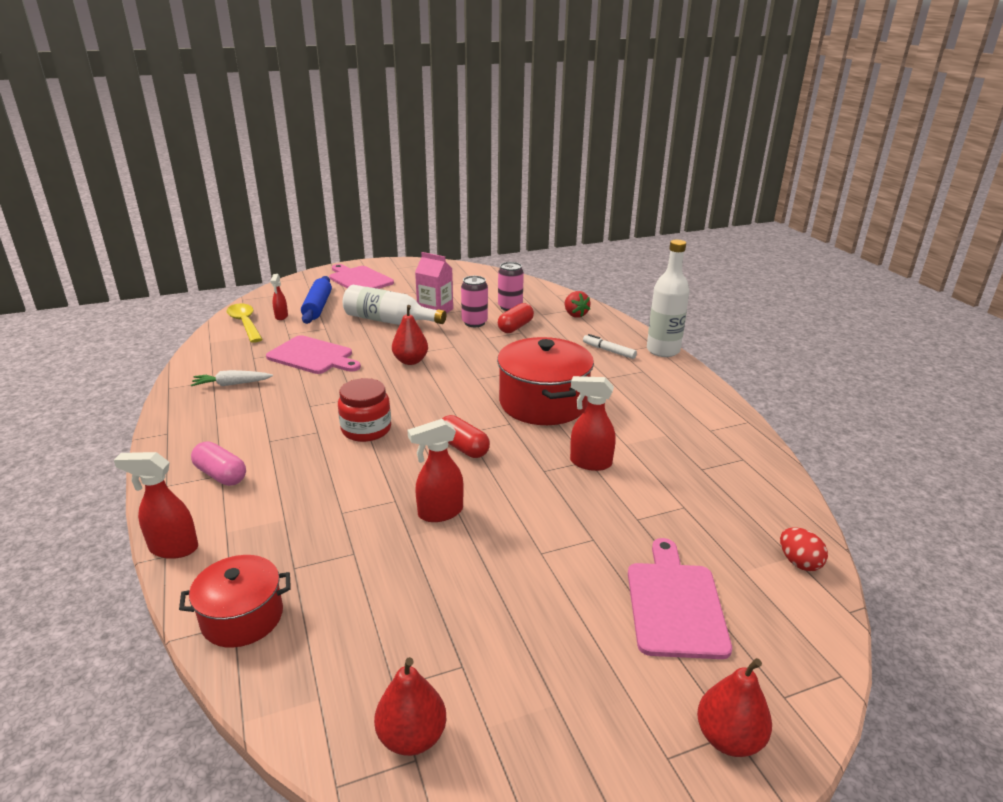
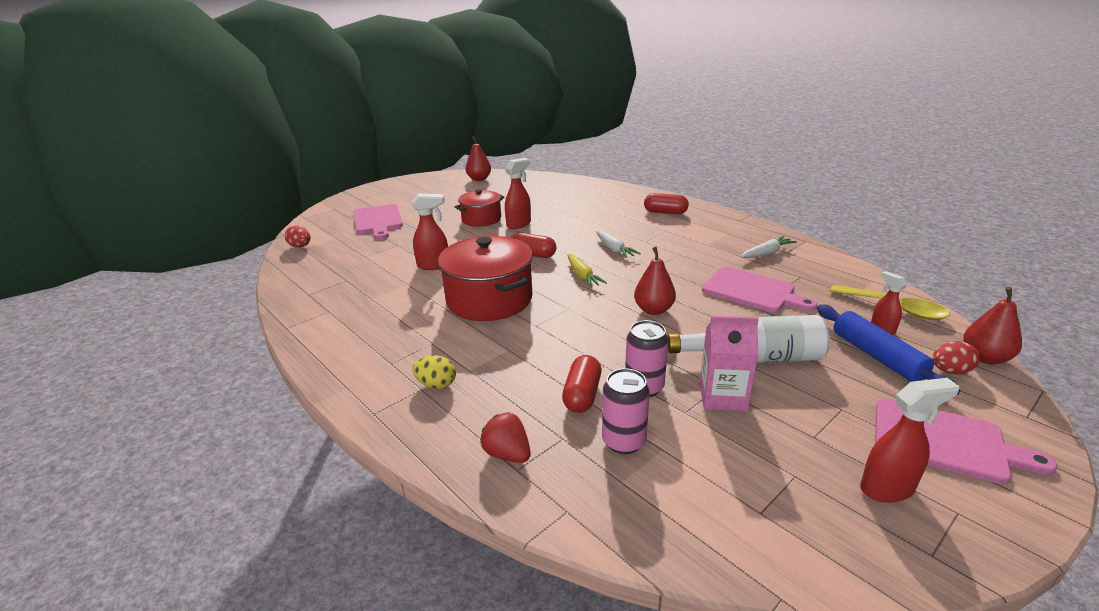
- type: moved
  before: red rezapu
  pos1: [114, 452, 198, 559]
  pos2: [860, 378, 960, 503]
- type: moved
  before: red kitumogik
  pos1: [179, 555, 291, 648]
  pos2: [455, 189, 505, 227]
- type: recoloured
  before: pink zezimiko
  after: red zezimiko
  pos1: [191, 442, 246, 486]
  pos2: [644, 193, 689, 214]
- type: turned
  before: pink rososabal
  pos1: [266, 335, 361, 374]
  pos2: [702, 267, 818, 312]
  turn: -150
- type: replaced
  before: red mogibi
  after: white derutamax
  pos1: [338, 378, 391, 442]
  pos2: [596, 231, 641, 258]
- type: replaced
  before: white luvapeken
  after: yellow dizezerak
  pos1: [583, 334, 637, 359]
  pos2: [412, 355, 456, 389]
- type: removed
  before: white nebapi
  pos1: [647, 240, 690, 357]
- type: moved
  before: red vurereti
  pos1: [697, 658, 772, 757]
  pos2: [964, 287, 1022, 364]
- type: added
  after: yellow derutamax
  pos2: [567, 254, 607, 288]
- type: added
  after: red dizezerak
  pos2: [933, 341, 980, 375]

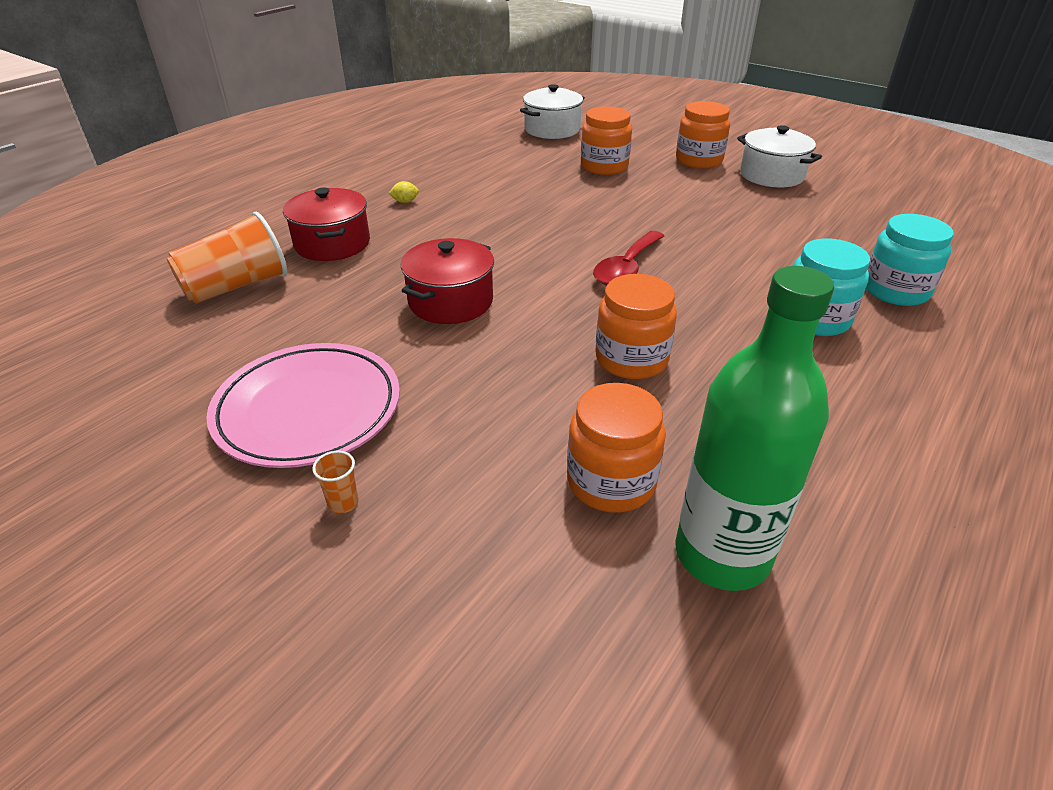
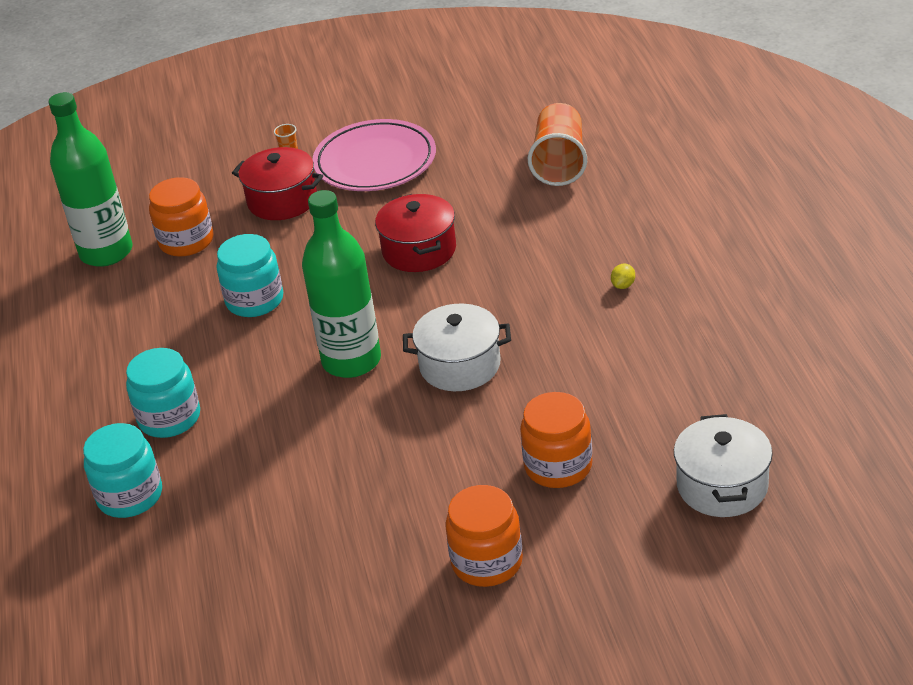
- type: moved
  before: red kitumogik
  pos1: [283, 187, 370, 261]
  pos2: [232, 147, 323, 220]
- type: replaced
  before: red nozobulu
  after: green nebapi
  pos1: [593, 231, 664, 286]
  pos2: [302, 190, 381, 378]
- type: recoloured
  before: orange mogibi
  after: turquoise mogibi
  pos1: [595, 274, 677, 379]
  pos2: [217, 234, 283, 317]
- type: moved
  before: white kitumogik
  pos1: [737, 125, 822, 187]
  pos2: [403, 303, 511, 391]

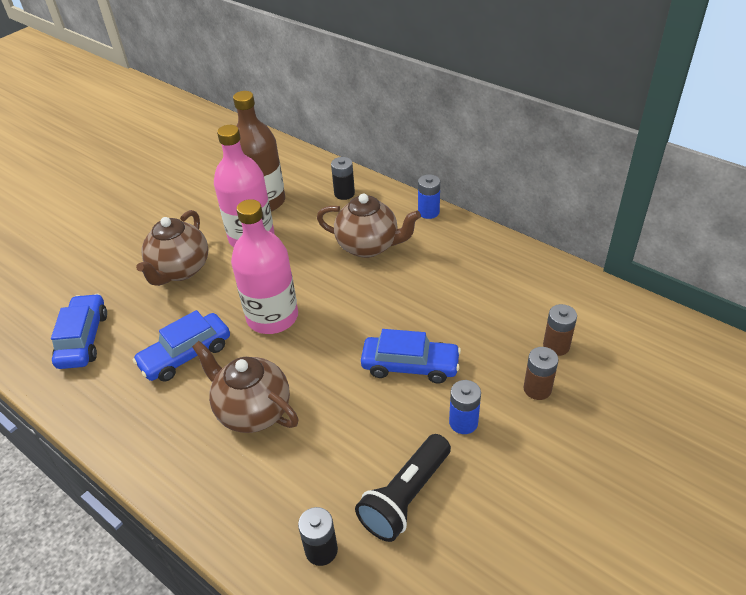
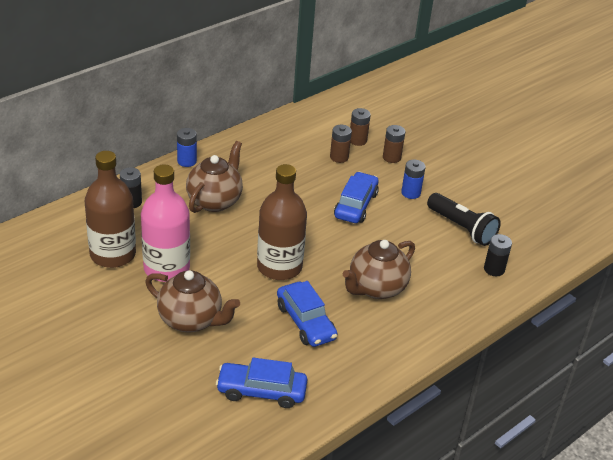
- type: recoloured
  before: pink nebapi
  after: brown nebapi
  pos1: [231, 199, 298, 334]
  pos2: [257, 164, 307, 280]
- type: added
  after: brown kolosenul
  pos2: [330, 125, 352, 163]

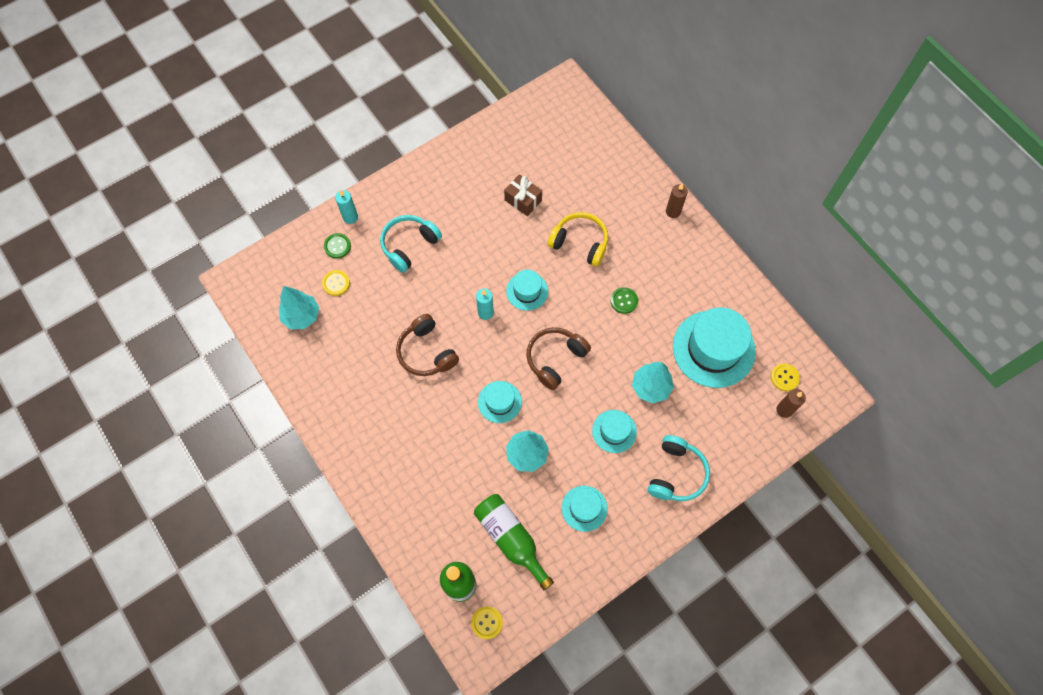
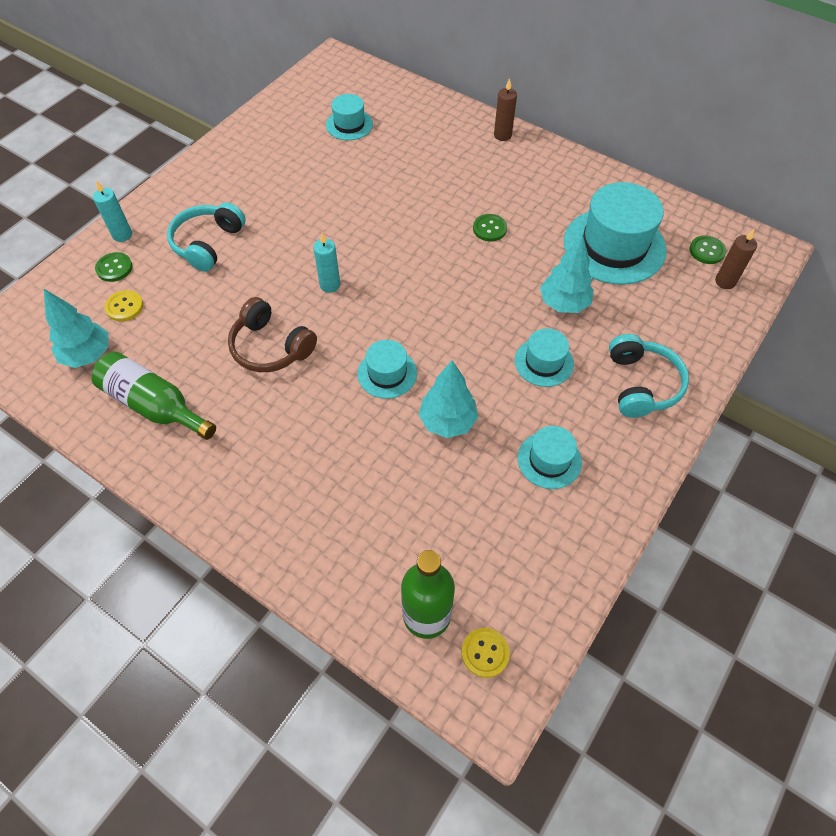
- type: moved
  before: green nebapi
  pos1: [474, 494, 554, 590]
  pos2: [92, 352, 216, 440]
- type: removed
  before: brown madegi
  pos1: [504, 174, 542, 216]
- type: moved
  before: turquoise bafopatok
  pos1: [506, 270, 548, 311]
  pos2: [326, 94, 373, 140]
- type: removed
  before: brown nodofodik
  pos1: [526, 327, 591, 390]
- type: removed
  before: yellow nodofodik
  pos1: [548, 212, 608, 267]
- type: recoloured
  before: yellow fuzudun
  after: green fuzudun
  pos1: [771, 363, 800, 391]
  pos2: [690, 235, 726, 264]

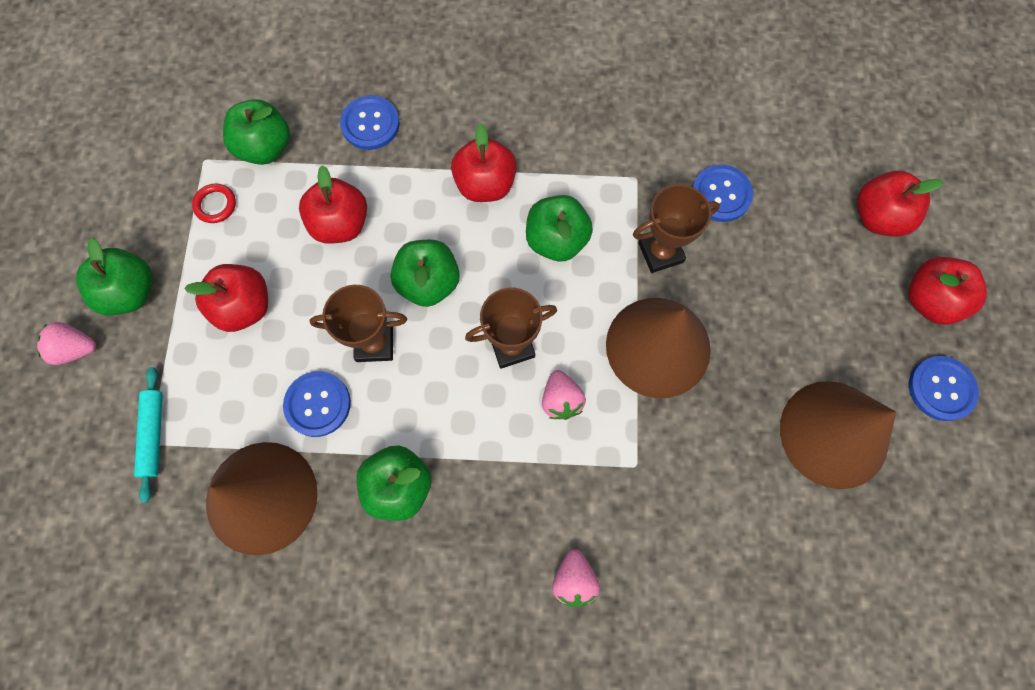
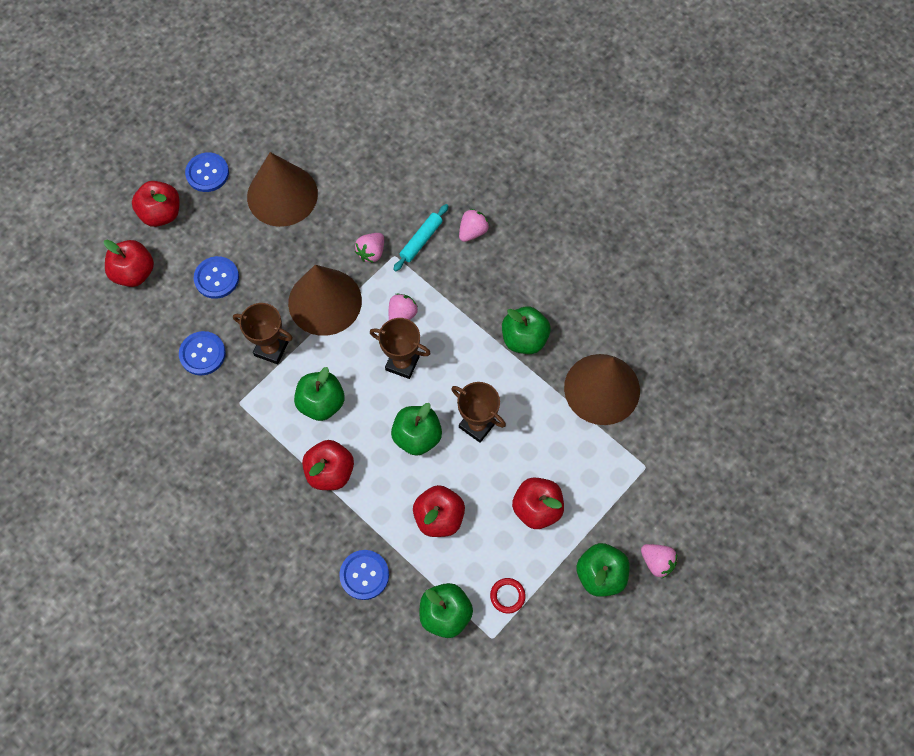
- type: moved
  before: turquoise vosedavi
  pos1: [134, 367, 163, 503]
  pos2: [393, 204, 448, 271]
- type: moved
  before: blue fuzudun
  pos1: [283, 371, 351, 437]
  pos2: [194, 256, 239, 299]
- type: added
  after: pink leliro
  pos2: [355, 233, 384, 263]

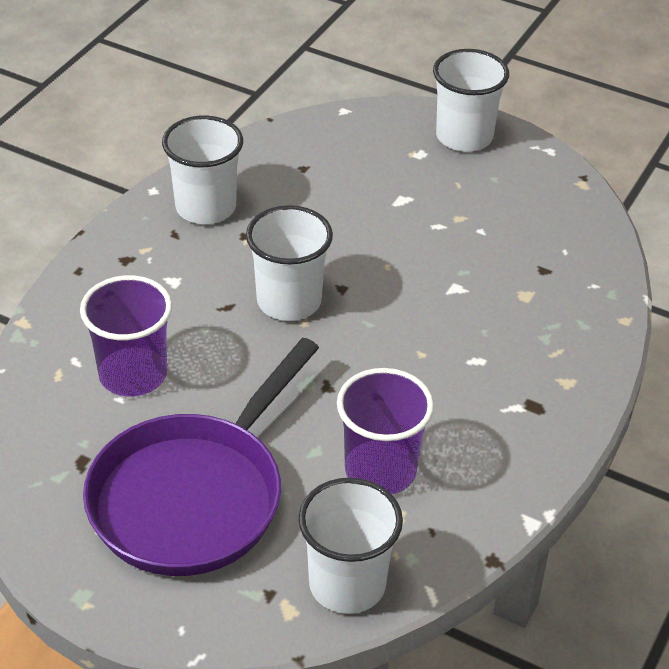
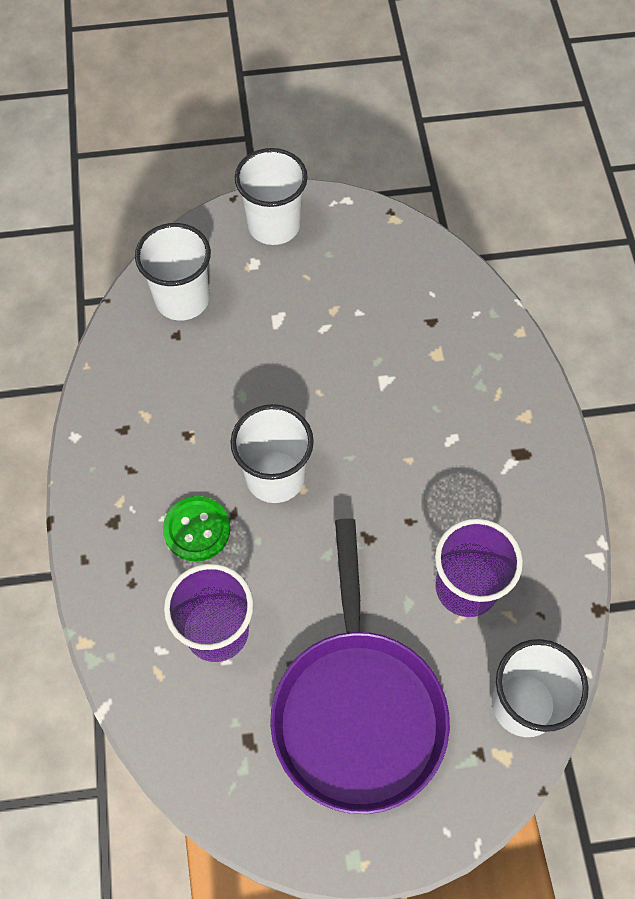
- type: moved
  before: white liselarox
  pos1: [162, 116, 243, 224]
  pos2: [135, 223, 211, 320]
- type: added
  after: green fuzudun
  pos2: [163, 496, 230, 561]

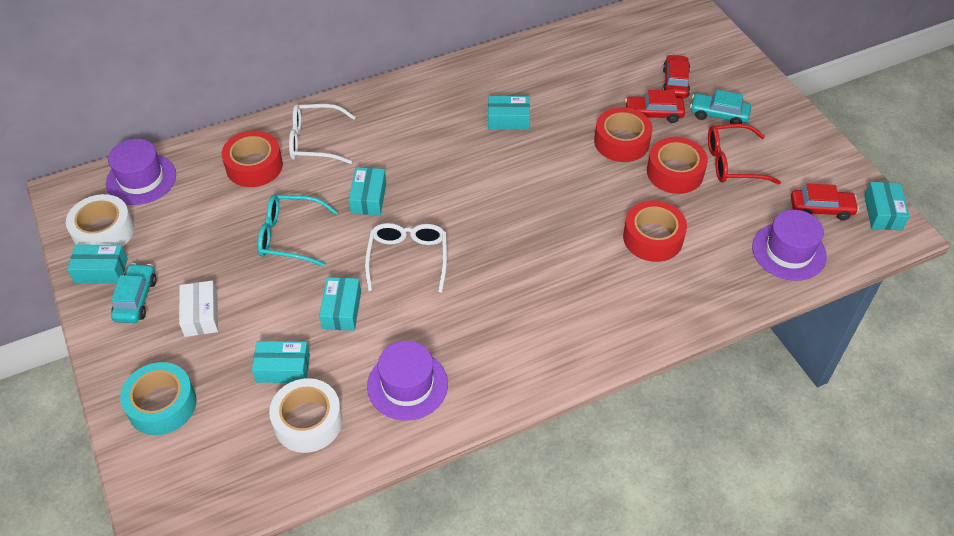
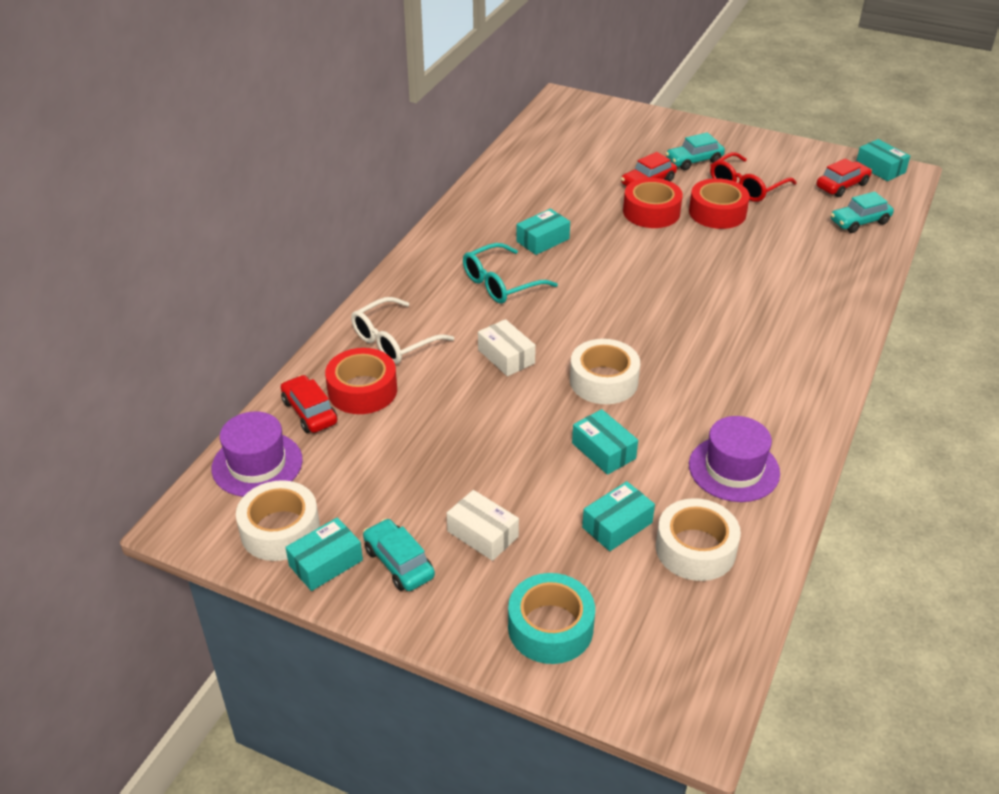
- type: moved
  before: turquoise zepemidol
  pos1: [258, 194, 338, 267]
  pos2: [463, 243, 558, 304]
- type: recoloured
  before: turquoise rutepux
  after: white rutepux
  pos1: [349, 167, 386, 215]
  pos2: [478, 319, 536, 376]
- type: replaced
  before: white zepemidol
  after: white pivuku
  pos1: [365, 223, 447, 293]
  pos2: [570, 339, 640, 404]
- type: removed
  before: red pivuku
  pos1: [623, 200, 687, 262]
- type: moved
  before: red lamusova
  pos1: [662, 55, 690, 99]
  pos2: [281, 375, 337, 433]
- type: replaced
  before: purple bafopatok
  after: turquoise lamusova
  pos1: [752, 210, 827, 281]
  pos2: [831, 191, 894, 233]

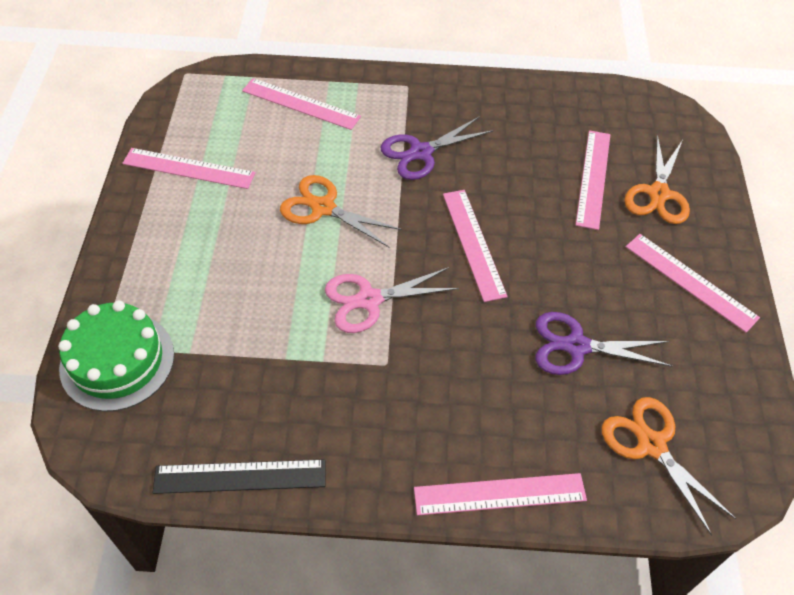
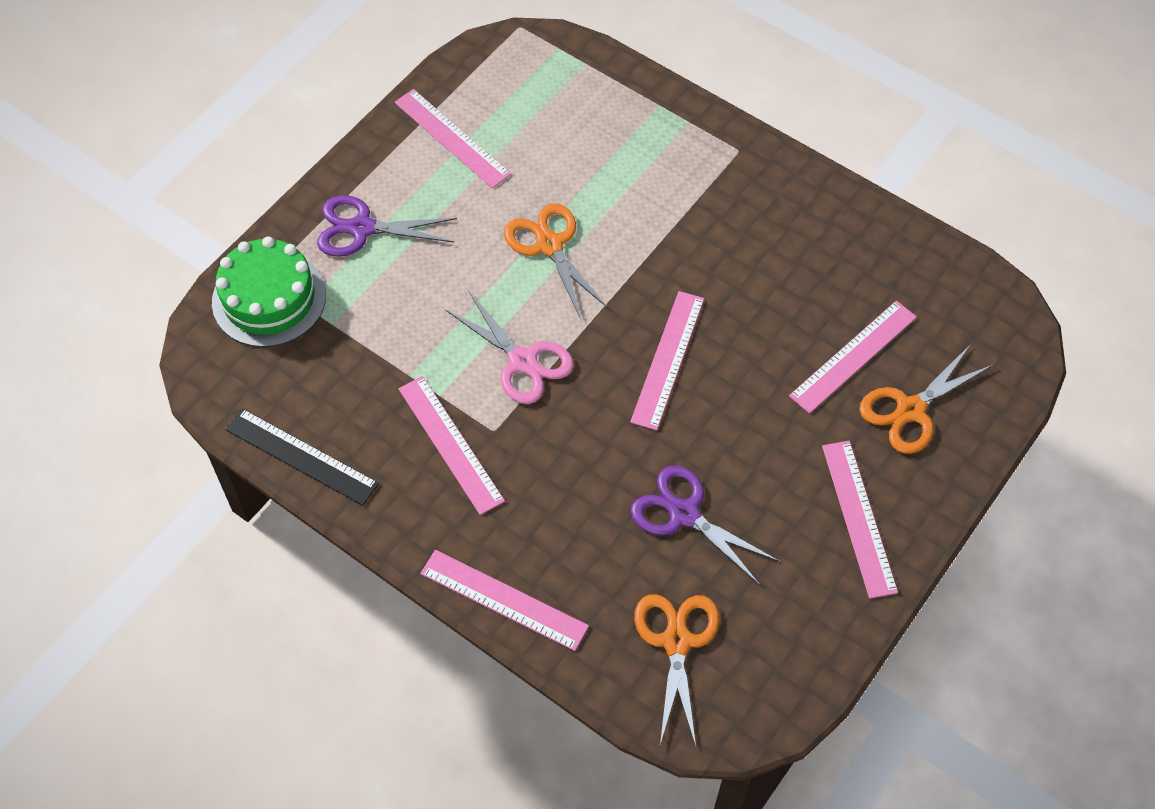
- type: moved
  before: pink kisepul
  pos1: [242, 78, 361, 130]
  pos2: [398, 376, 505, 515]
- type: turned
  before: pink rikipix
  pos1: [325, 267, 459, 333]
  pos2: [445, 290, 574, 404]
  turn: -150
- type: moved
  before: purple rikipix
  pos1: [381, 116, 494, 180]
  pos2: [317, 195, 457, 257]

